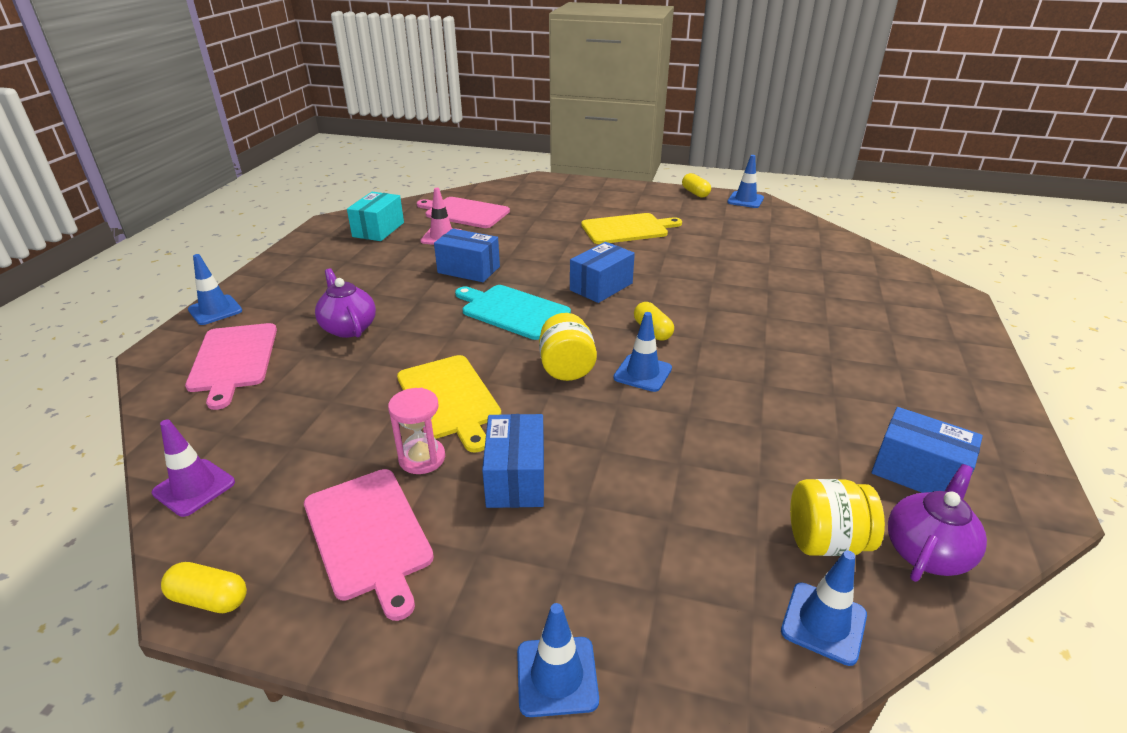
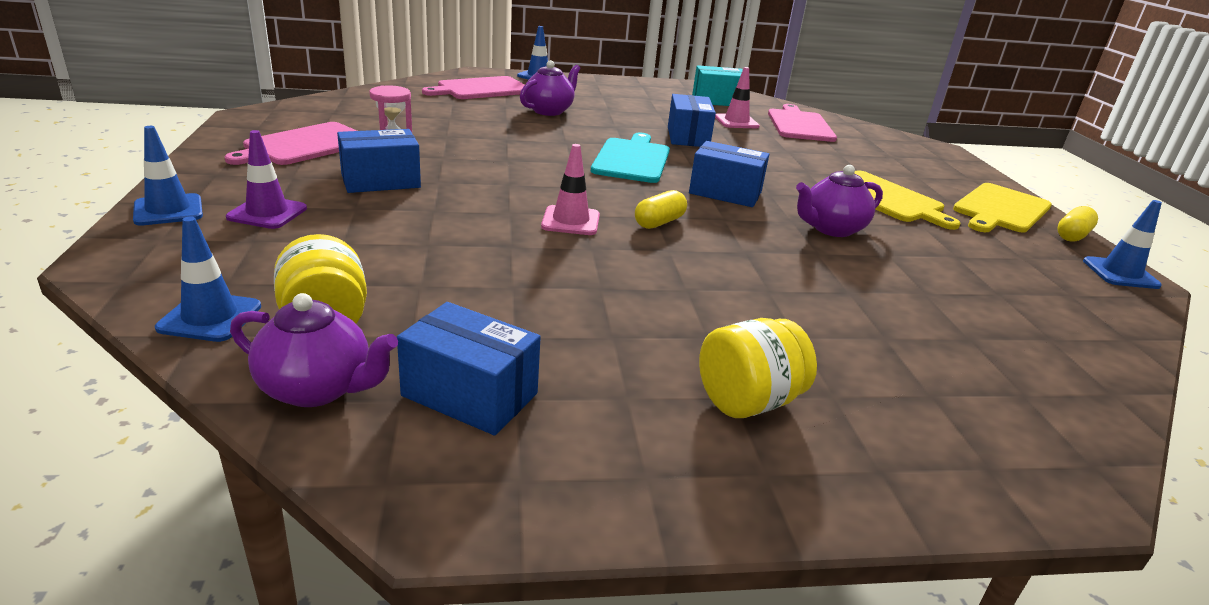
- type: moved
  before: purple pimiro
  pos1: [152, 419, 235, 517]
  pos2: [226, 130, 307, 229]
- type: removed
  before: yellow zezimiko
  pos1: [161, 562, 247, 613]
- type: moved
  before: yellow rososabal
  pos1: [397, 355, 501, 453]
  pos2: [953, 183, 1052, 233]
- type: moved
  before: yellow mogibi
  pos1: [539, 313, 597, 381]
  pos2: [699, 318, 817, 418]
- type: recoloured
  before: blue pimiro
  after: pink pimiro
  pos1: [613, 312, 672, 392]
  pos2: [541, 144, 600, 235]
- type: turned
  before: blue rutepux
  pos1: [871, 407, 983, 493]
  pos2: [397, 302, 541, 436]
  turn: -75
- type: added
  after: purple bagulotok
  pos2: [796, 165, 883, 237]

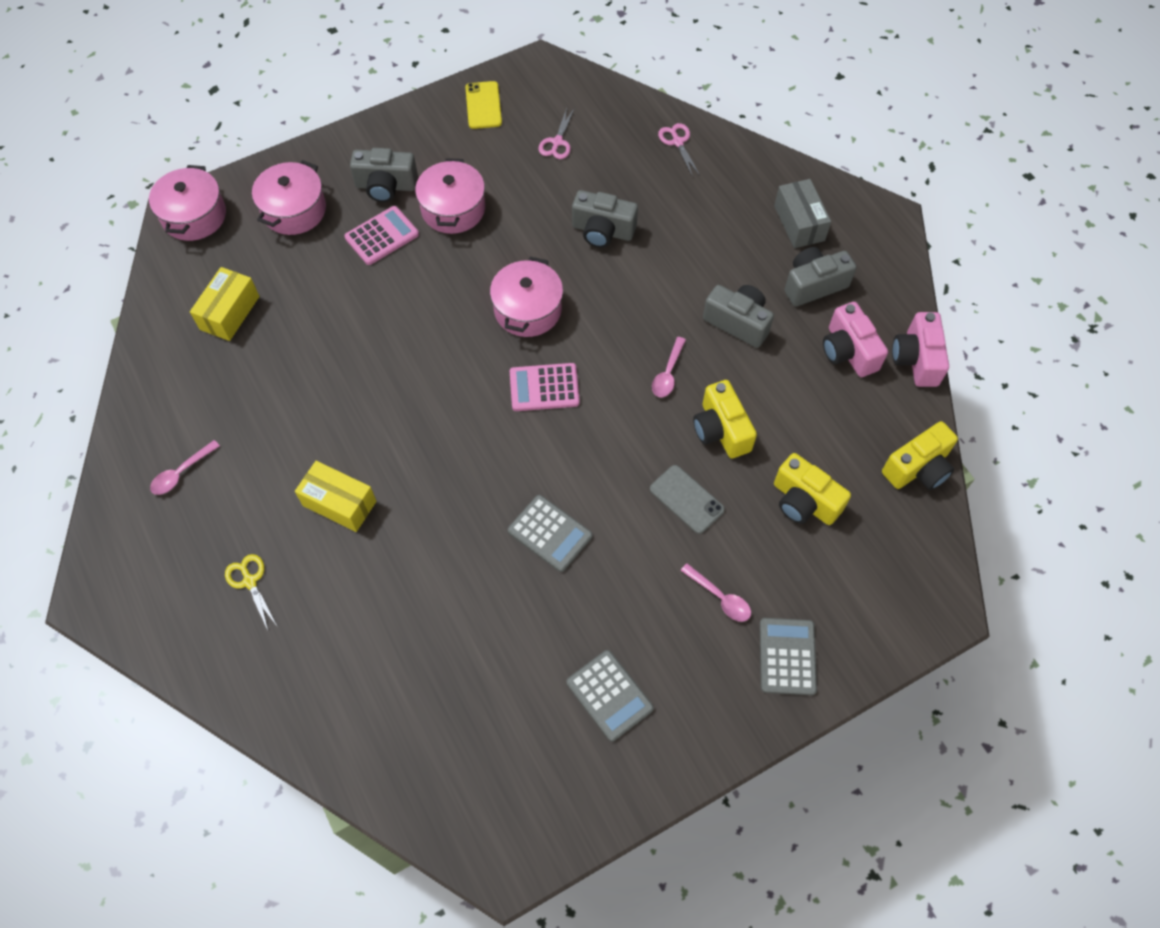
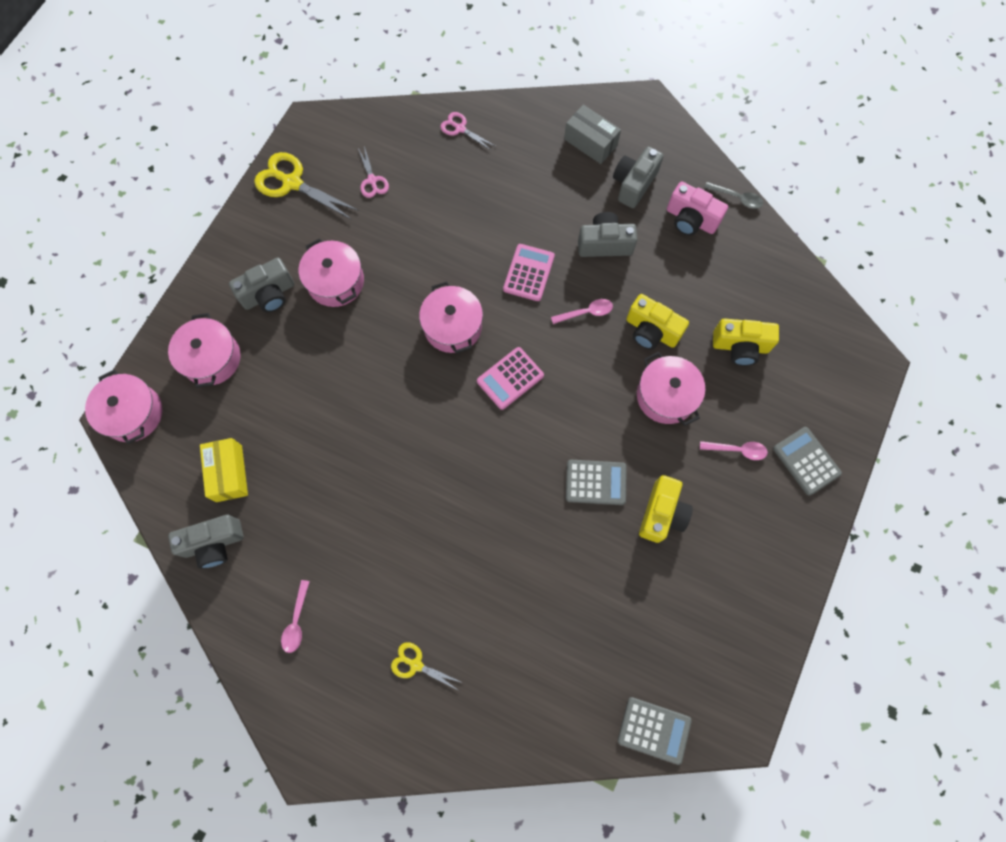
- type: removed
  before: yellow rutepux
  pos1: [295, 461, 376, 532]
- type: moved
  before: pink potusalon
  pos1: [344, 206, 419, 265]
  pos2: [503, 244, 555, 301]
- type: replaced
  before: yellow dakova
  after: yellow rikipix
  pos1: [465, 81, 502, 129]
  pos2: [254, 152, 359, 220]
- type: moved
  before: grey potusalon
  pos1: [566, 650, 654, 741]
  pos2: [618, 697, 692, 765]
- type: moved
  before: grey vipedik
  pos1: [572, 190, 638, 248]
  pos2: [168, 515, 244, 569]
- type: replaced
  before: grey dakova
  after: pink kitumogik
  pos1: [650, 465, 725, 534]
  pos2: [637, 352, 705, 426]
- type: turned
  before: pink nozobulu
  pos1: [652, 337, 686, 397]
  pos2: [551, 299, 613, 324]
  turn: -90
- type: moved
  before: yellow vipedik
  pos1: [882, 421, 958, 490]
  pos2: [639, 475, 693, 543]
- type: replaced
  before: pink vipedik
  after: grey nozobulu
  pos1: [892, 312, 949, 387]
  pos2: [704, 182, 763, 209]

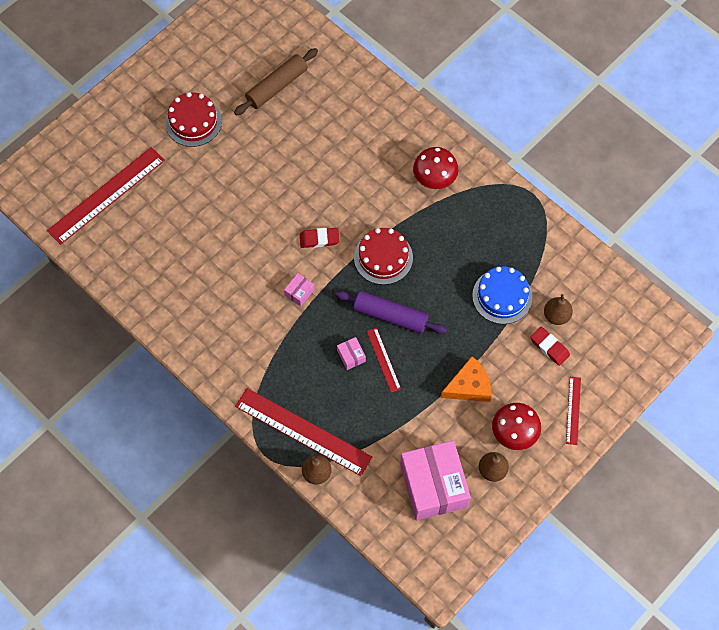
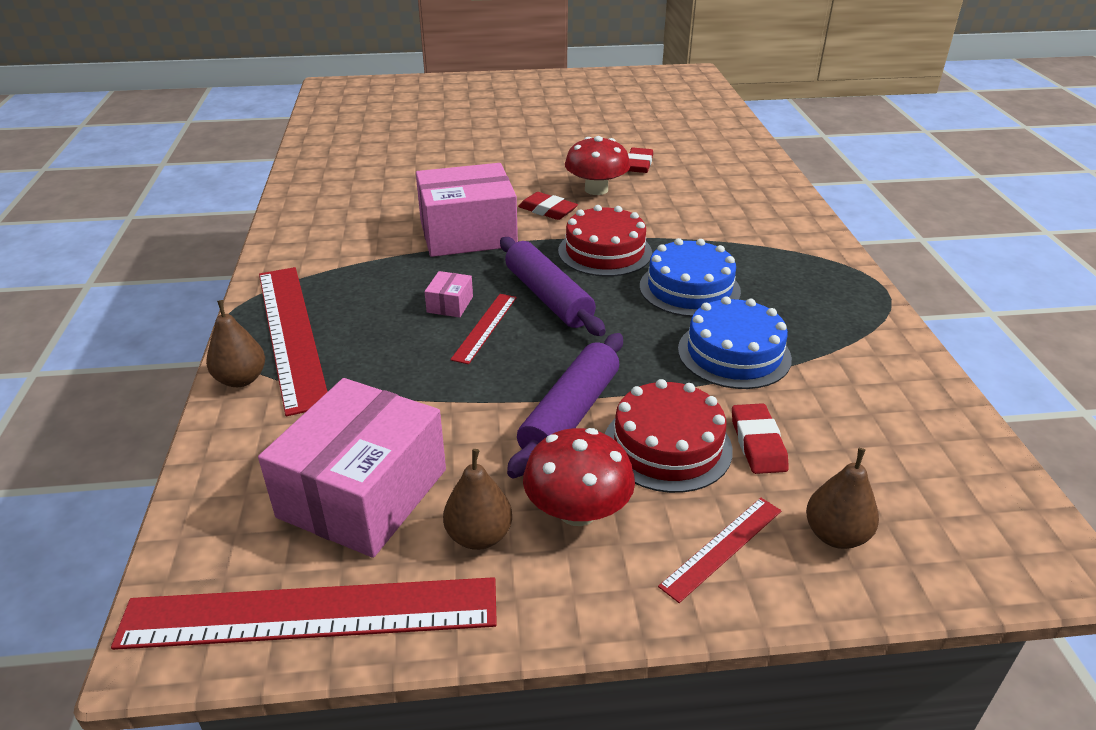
- type: moved
  before: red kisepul
  pos1: [47, 147, 165, 245]
  pos2: [111, 577, 497, 650]
- type: moved
  before: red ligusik
  pos1: [165, 92, 222, 147]
  pos2: [605, 379, 733, 493]
- type: removed
  before: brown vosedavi
  pos1: [234, 48, 318, 116]
- type: resized
  before: pink rutepux
  pos1: [284, 273, 315, 306]
  pos2: [416, 163, 518, 257]
  scale: 2.49
- type: moved
  before: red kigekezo
  pos1: [413, 147, 458, 189]
  pos2: [565, 136, 630, 195]
- type: replaced
  before: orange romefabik
  after: purple vosedavi
  pos1: [441, 356, 492, 402]
  pos2: [507, 333, 623, 479]
- type: moved
  before: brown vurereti
  pos1: [544, 294, 573, 325]
  pos2: [806, 448, 879, 549]
- type: added
  after: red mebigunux
  pos2: [628, 148, 653, 173]
- type: added
  after: blue ligusik
  pos2: [640, 238, 741, 317]

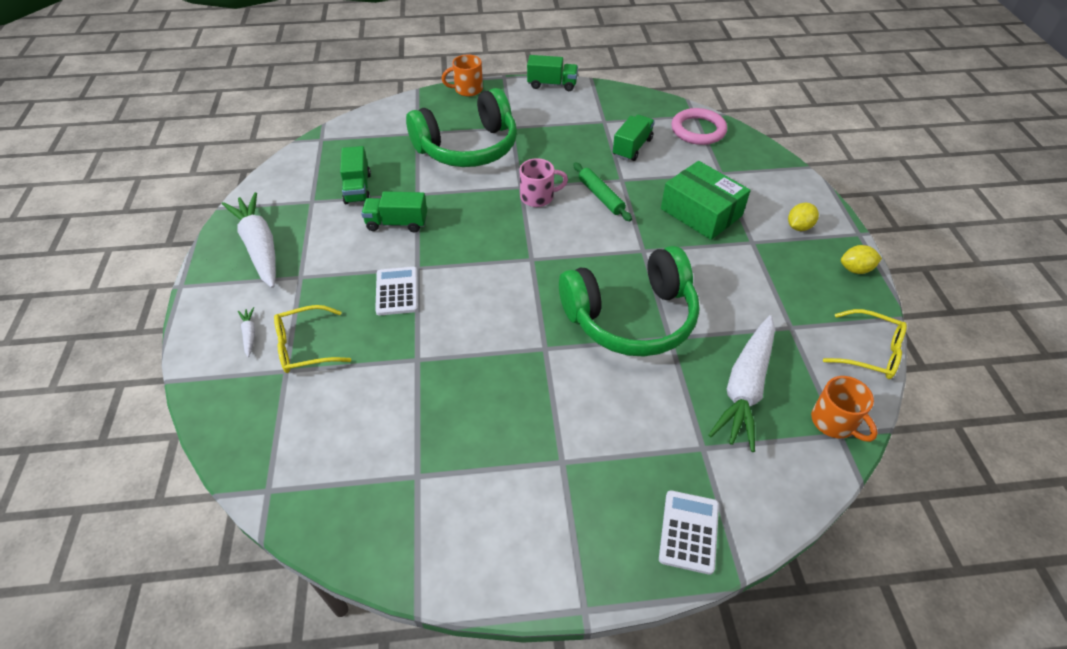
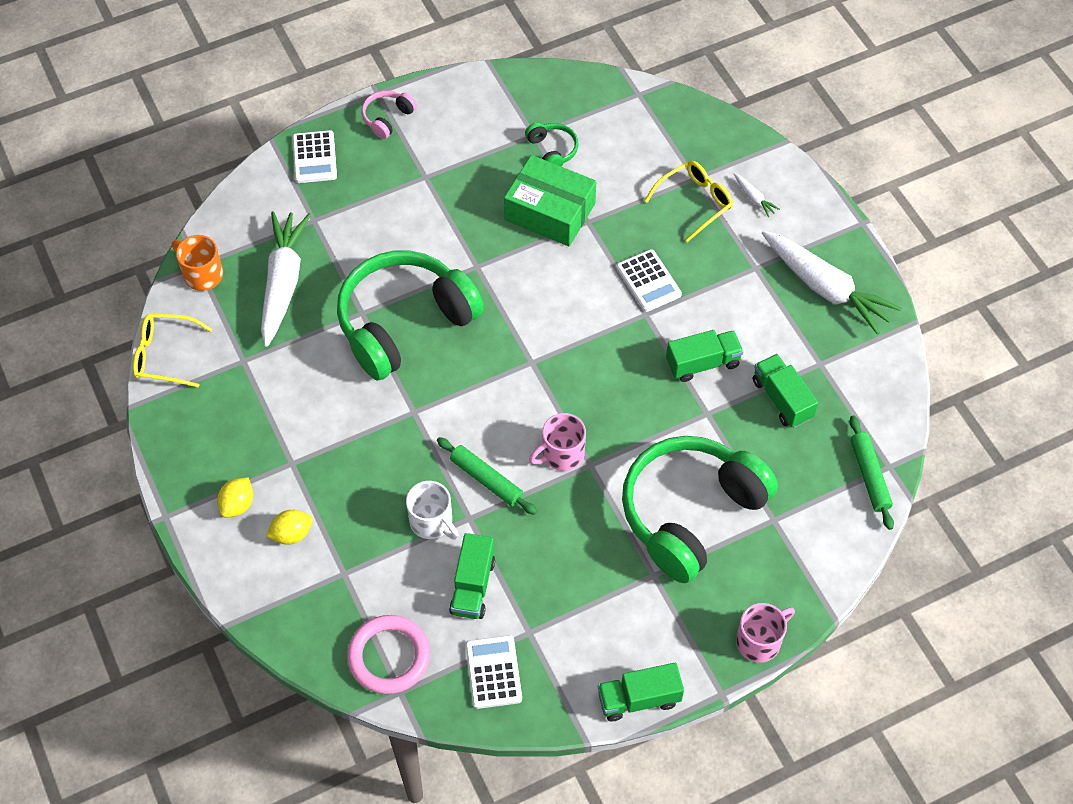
- type: recoloured
  before: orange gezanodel
  after: pink gezanodel
  pos1: [442, 55, 483, 97]
  pos2: [736, 603, 795, 663]
- type: moved
  before: green rutepux
  pos1: [661, 161, 751, 240]
  pos2: [504, 155, 596, 246]
- type: moved
  before: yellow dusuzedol
  pos1: [841, 245, 882, 274]
  pos2: [266, 510, 313, 545]
- type: added
  after: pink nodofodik
  pos2: [362, 91, 417, 139]
- type: added
  after: white gezanodel
  pos2: [406, 481, 459, 540]
- type: added
  after: white potusalon
  pos2: [466, 635, 522, 709]
- type: added
  after: green nodofodik
  pos2: [525, 122, 579, 167]
- type: added
  after: green vosedavi
  pos2: [849, 415, 894, 530]

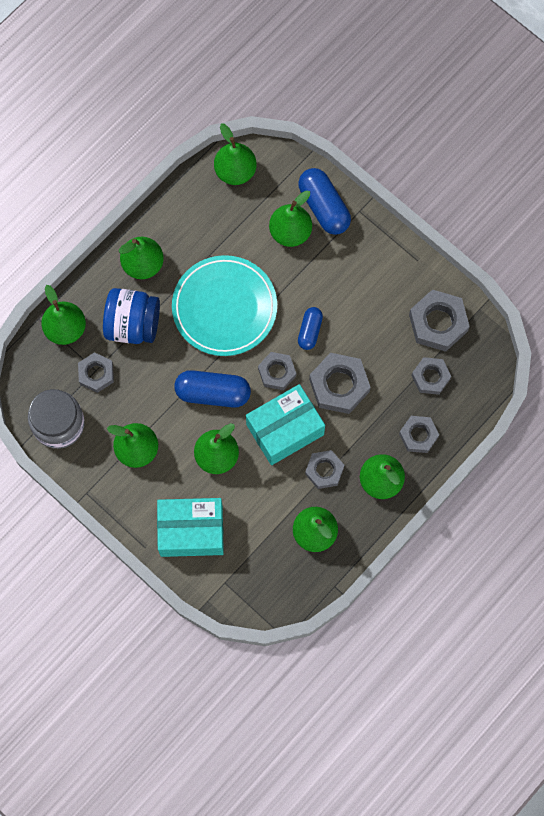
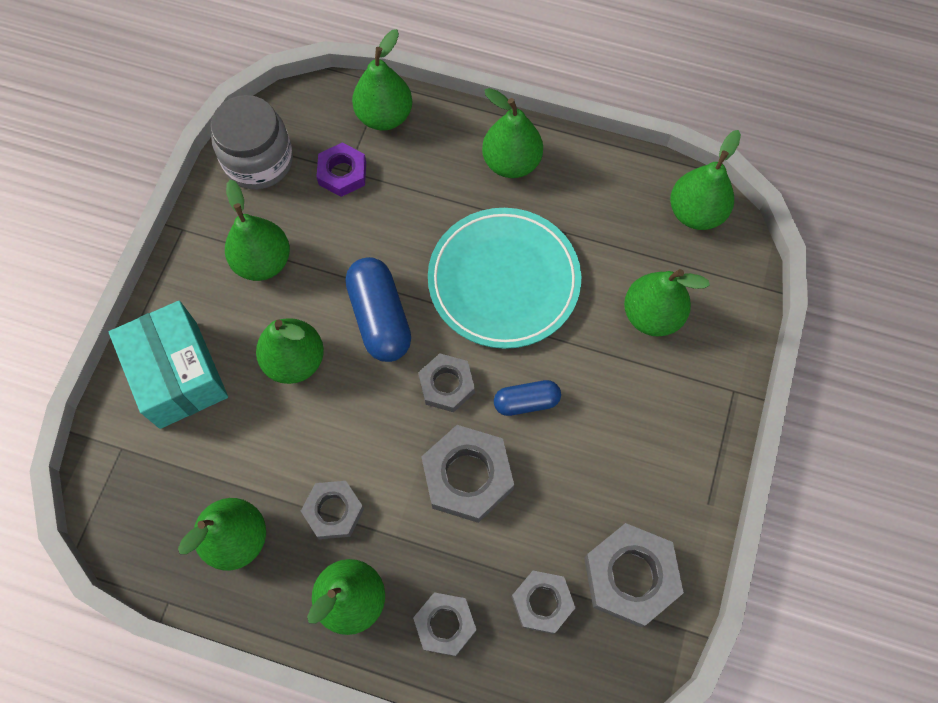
- type: recoloured
  before: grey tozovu
  after: purple tozovu
  pos1: [78, 352, 114, 393]
  pos2: [316, 142, 366, 197]
- type: removed
  before: blue mogibi
  pos1: [103, 288, 160, 344]
- type: removed
  before: turquoise rutepux
  pos1: [246, 384, 325, 465]
- type: removed
  before: blue zezimiko
  pos1: [298, 168, 351, 235]

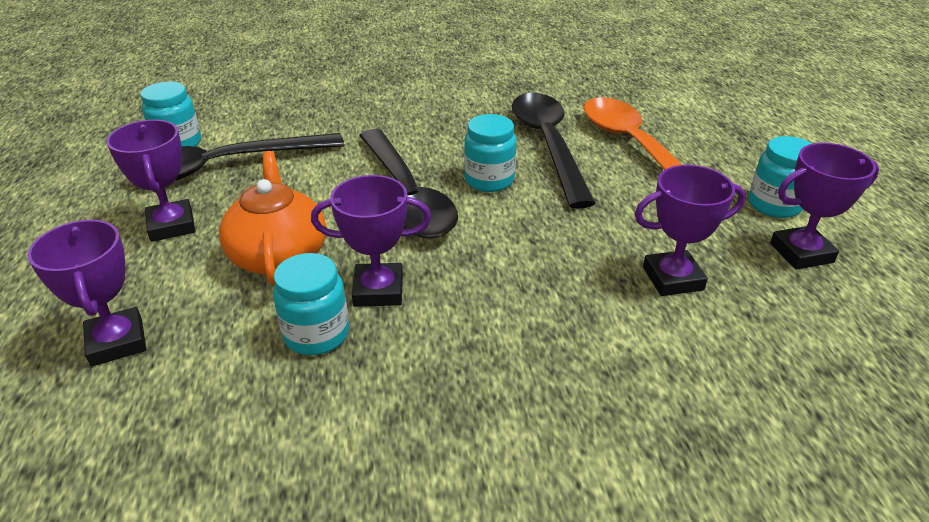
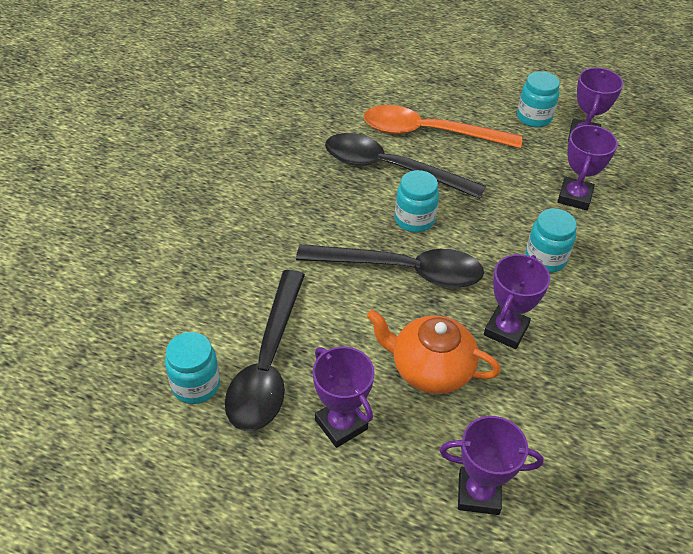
- type: turned
  before: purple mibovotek
  pos1: [106, 120, 195, 242]
  pos2: [313, 346, 375, 448]
  turn: 45
- type: moved
  before: turquoise mogibi
  pos1: [273, 253, 349, 355]
  pos2: [525, 209, 577, 273]

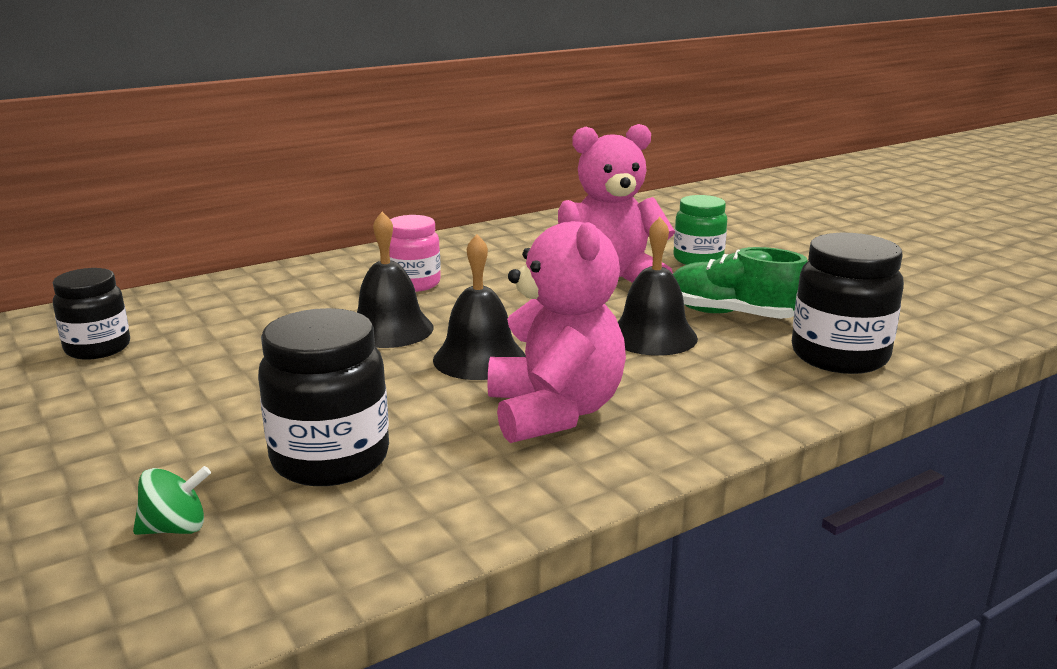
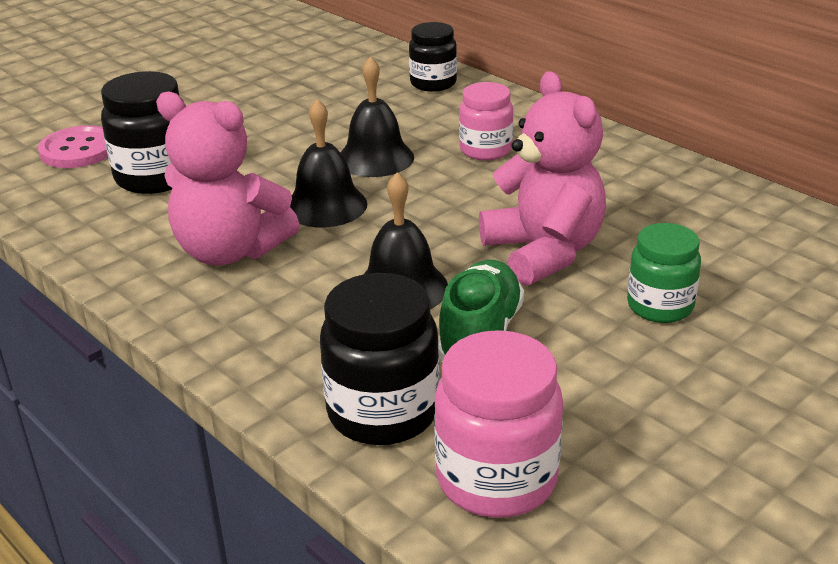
- type: moved
  before: black mogibi
  pos1: [53, 268, 130, 360]
  pos2: [409, 22, 457, 92]
- type: replaced
  before: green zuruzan
  after: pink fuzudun
  pos1: [133, 466, 211, 535]
  pos2: [38, 125, 108, 168]
- type: turned
  before: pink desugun
  pos1: [488, 200, 626, 443]
  pos2: [156, 92, 300, 265]
  turn: 45
- type: added
  after: pink mogibi
  pos2: [434, 330, 563, 518]

